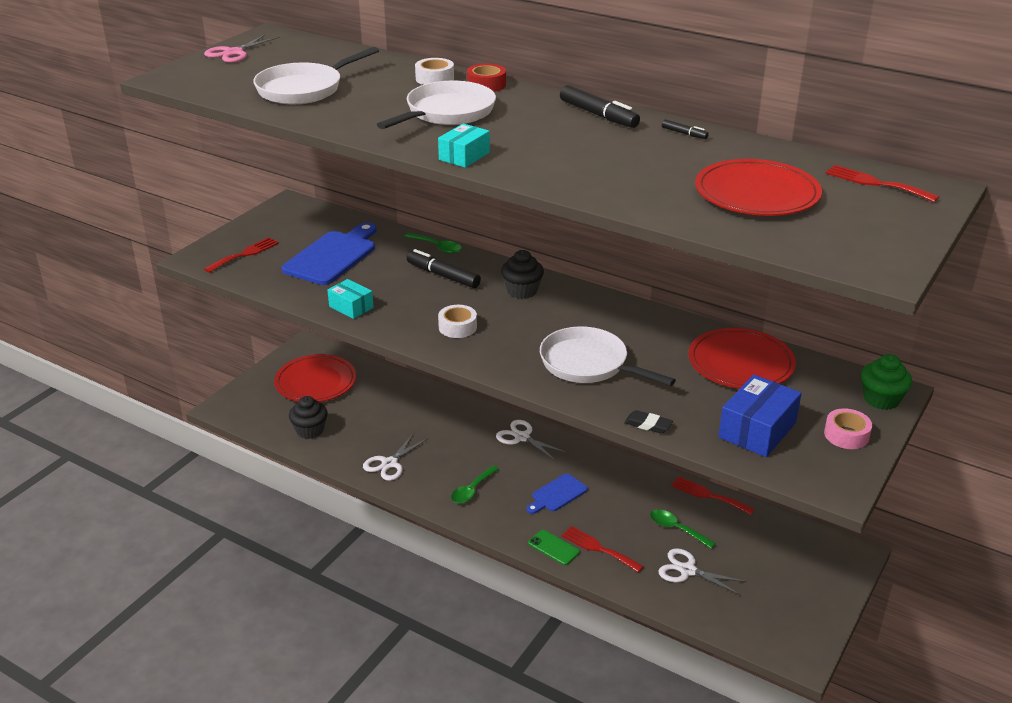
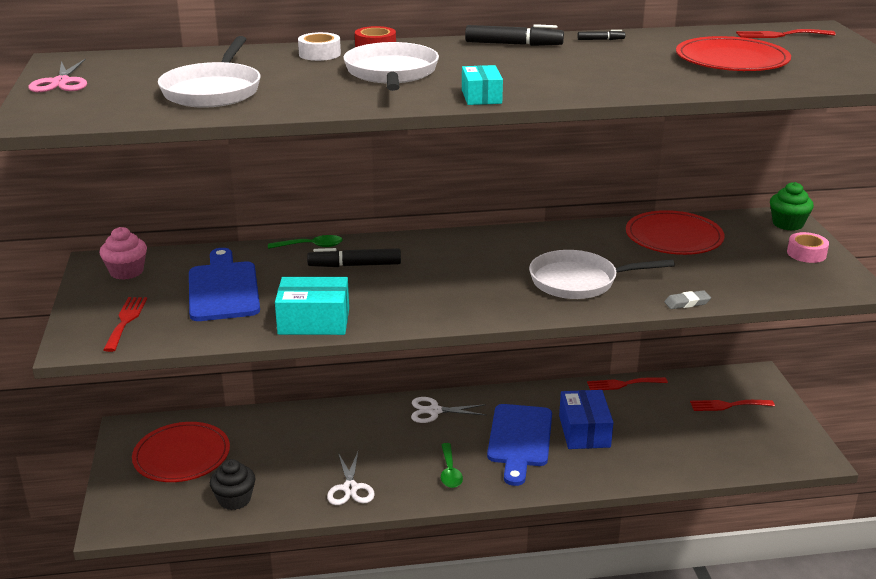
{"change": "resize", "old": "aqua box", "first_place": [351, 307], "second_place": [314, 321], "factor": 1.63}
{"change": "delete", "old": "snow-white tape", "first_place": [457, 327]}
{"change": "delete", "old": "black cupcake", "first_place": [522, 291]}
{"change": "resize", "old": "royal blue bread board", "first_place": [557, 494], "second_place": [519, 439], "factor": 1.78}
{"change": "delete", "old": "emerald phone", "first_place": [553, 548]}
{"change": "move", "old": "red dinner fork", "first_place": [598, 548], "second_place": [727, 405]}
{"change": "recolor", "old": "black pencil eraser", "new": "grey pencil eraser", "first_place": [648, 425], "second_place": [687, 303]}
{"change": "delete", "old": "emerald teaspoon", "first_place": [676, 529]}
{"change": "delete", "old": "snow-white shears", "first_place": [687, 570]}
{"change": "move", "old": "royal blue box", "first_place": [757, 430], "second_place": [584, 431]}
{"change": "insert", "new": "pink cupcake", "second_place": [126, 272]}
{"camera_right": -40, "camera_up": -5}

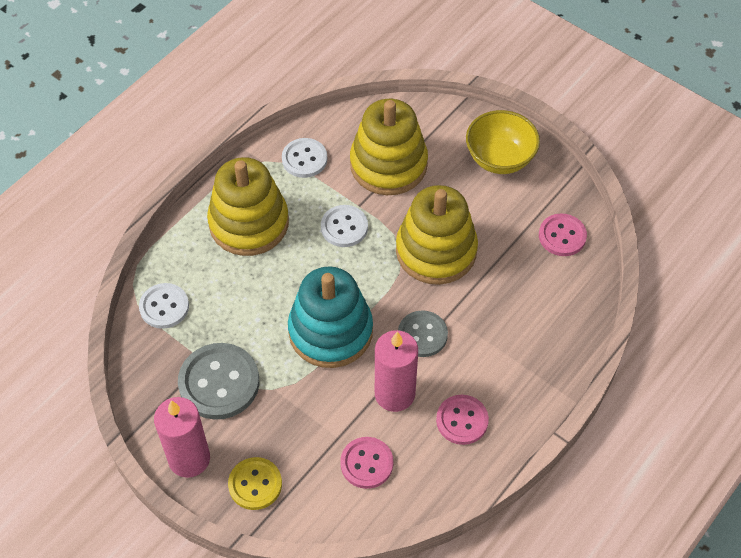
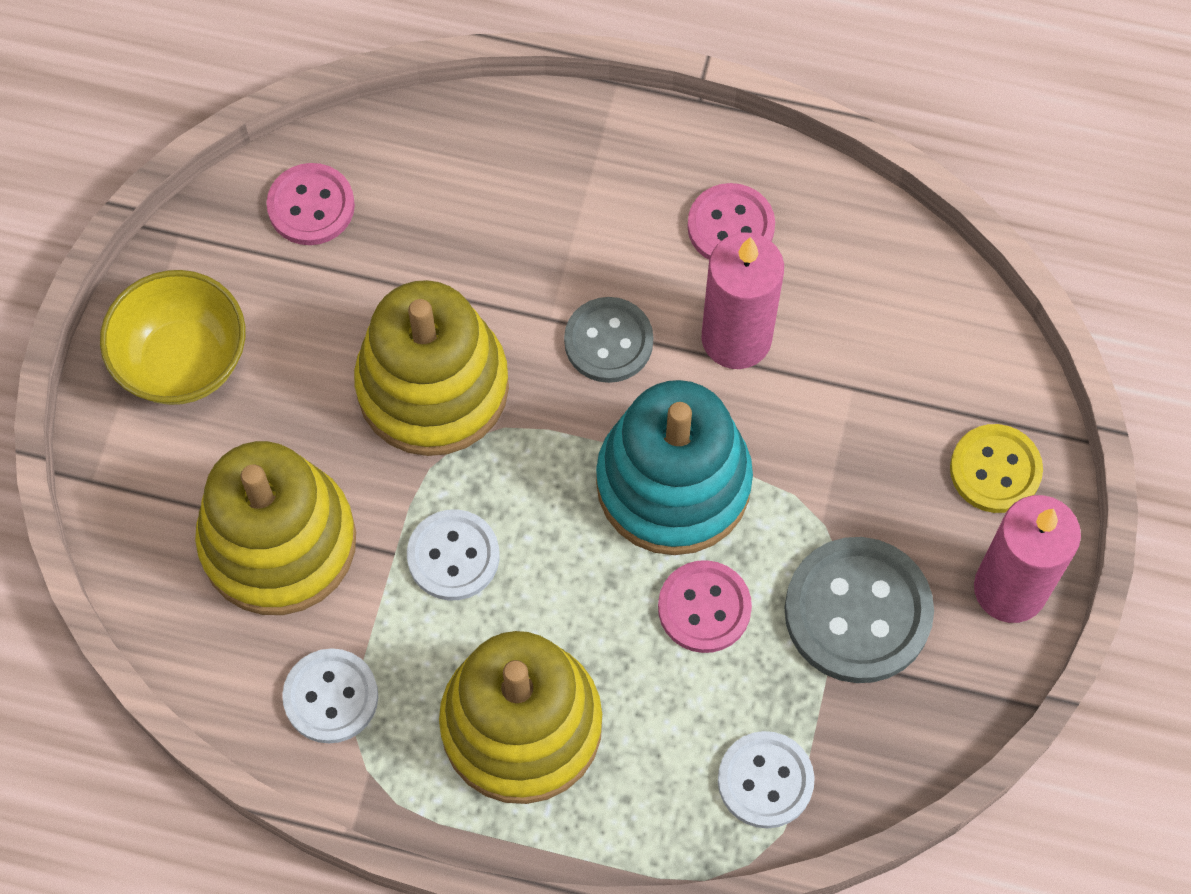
{"change": "move", "old": "pink button", "first_place": [366, 463], "second_place": [704, 608]}
{"camera_right": -115, "camera_up": 10}

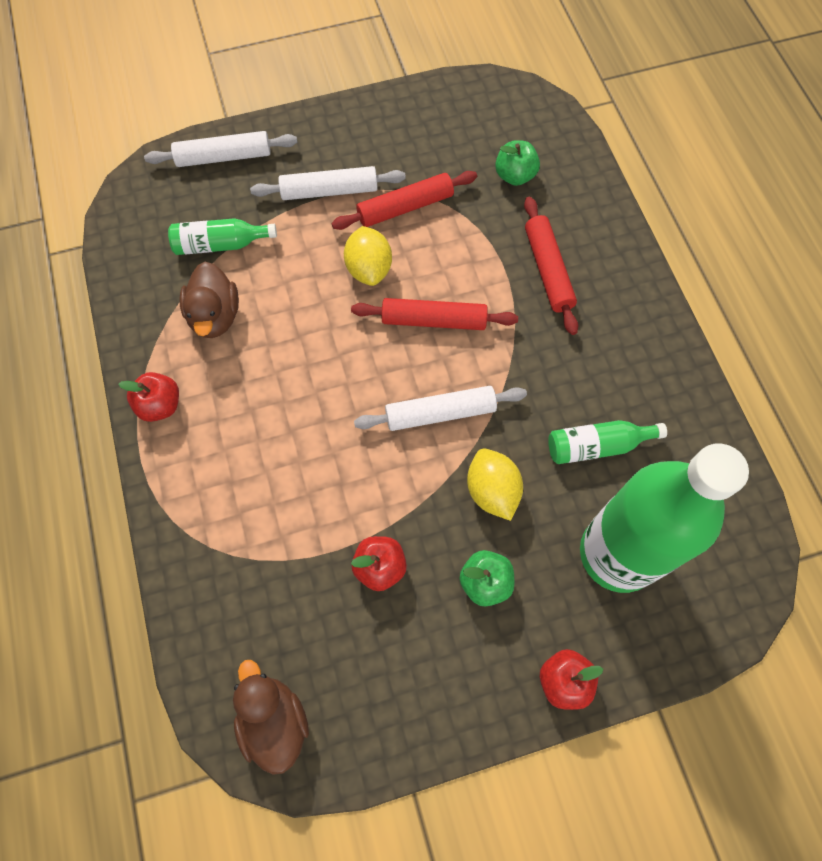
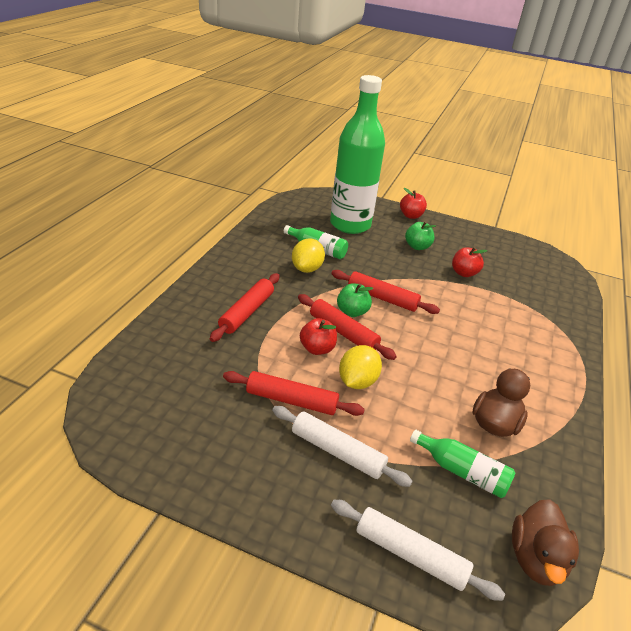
{"change": "move", "old": "red toy apple", "first_place": [160, 405], "second_place": [317, 349]}
{"change": "move", "old": "brown duck", "first_place": [274, 721], "second_place": [536, 558]}
{"change": "recolor", "old": "snow-white pastry roller", "new": "red pastry roller", "first_place": [440, 413], "second_place": [382, 298]}
{"change": "move", "old": "yellow toy lemon", "first_place": [492, 491], "second_place": [307, 269]}
{"change": "move", "old": "emerald toy apple", "first_place": [515, 176], "second_place": [352, 312]}
{"camera_right": -145, "camera_up": -30}

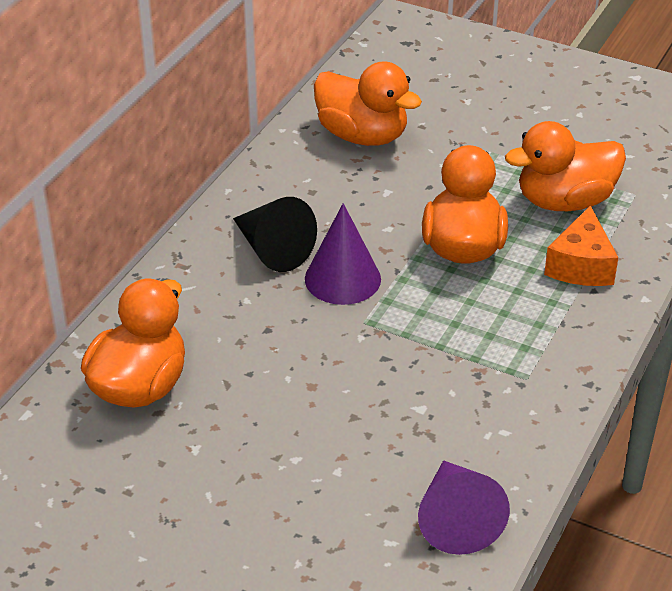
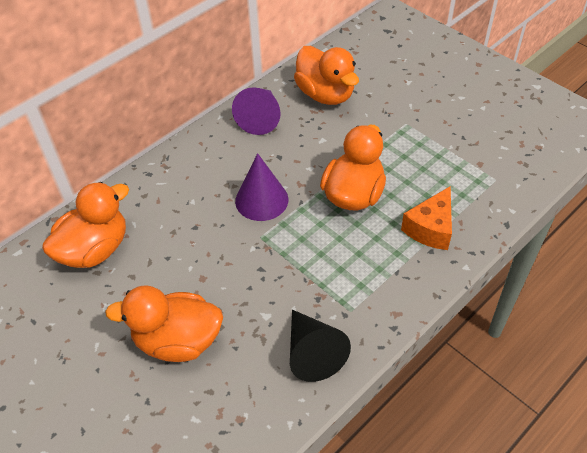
{"change": "move", "old": "black cone shape", "first_place": [272, 250], "second_place": [312, 353]}
{"change": "move", "old": "violet cone shape", "first_place": [456, 519], "second_place": [260, 118]}
{"change": "move", "old": "bright orange duck", "first_place": [564, 201], "second_place": [178, 341]}
{"camera_right": 20, "camera_up": 10}

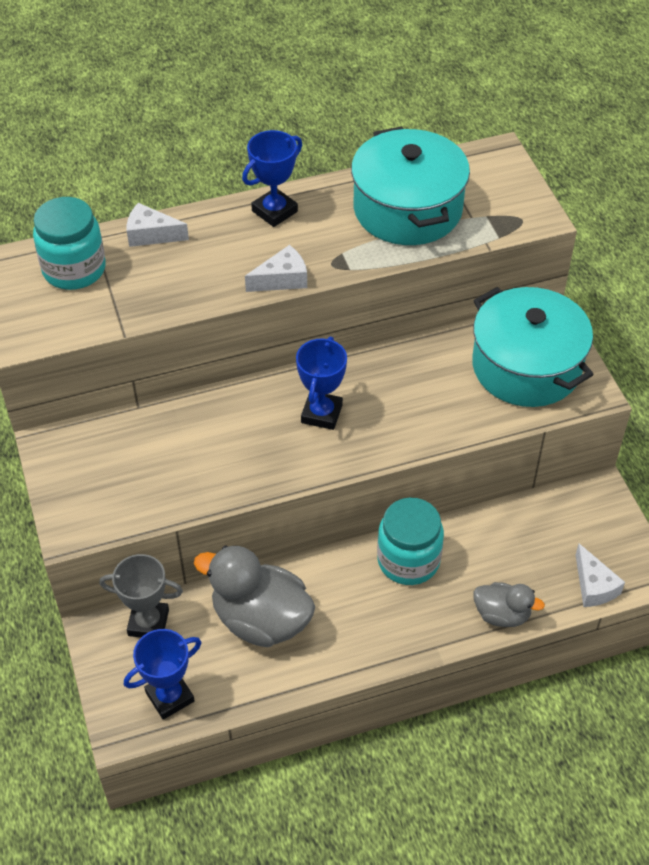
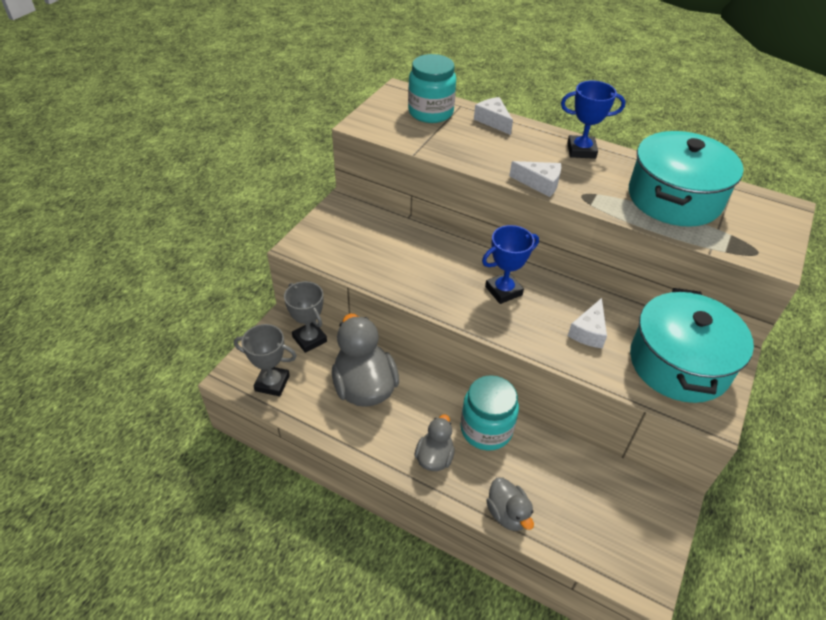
{"change": "recolor", "old": "royal blue trophy", "new": "grey trophy", "first_place": [170, 697], "second_place": [272, 383]}
{"change": "move", "old": "snow-white cheese", "first_place": [594, 586], "second_place": [588, 332]}
{"change": "insert", "new": "grey duck", "second_place": [434, 457]}
{"camera_right": 45, "camera_up": -5}

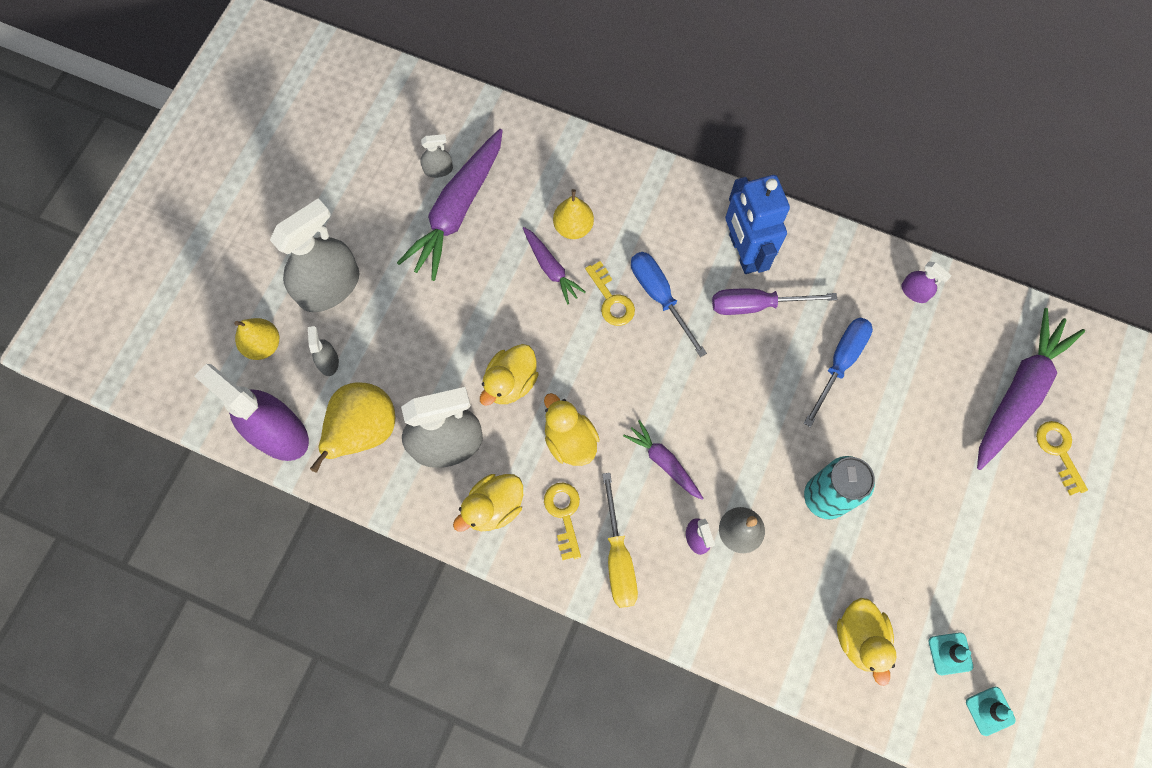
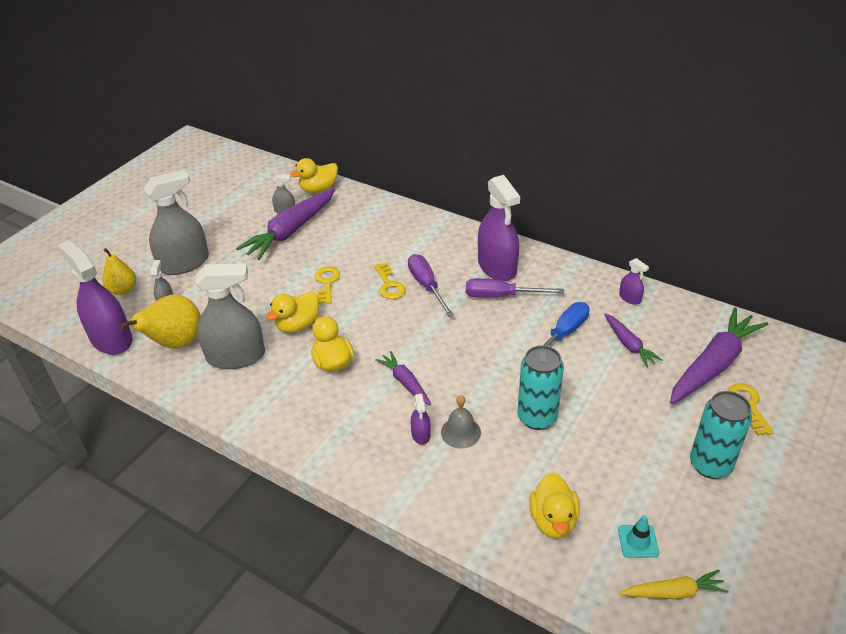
{"change": "move", "old": "yellow duck", "first_place": [493, 507], "second_place": [318, 189]}
{"change": "move", "old": "violet root vegetable", "first_place": [551, 268], "second_place": [629, 345]}
{"change": "move", "old": "yellow key", "first_place": [564, 514], "second_place": [327, 283]}
{"change": "delete", "old": "yellow toy pear", "first_place": [573, 227]}
{"change": "delete", "old": "yellow screwdriver", "first_place": [618, 557]}
{"change": "recolor", "old": "royal blue screwdriver", "new": "violet screwdriver", "first_place": [659, 296], "second_place": [426, 286]}
{"change": "replace", "old": "royal blue toy robot", "new": "violet sprayer", "first_place": [743, 252], "second_place": [497, 267]}
{"change": "replace", "old": "aqua road cone", "new": "yellow root vegetable", "first_place": [990, 711], "second_place": [673, 592]}
{"change": "insert", "new": "aqua can", "second_place": [710, 465]}
{"camera_right": 10, "camera_up": -30}

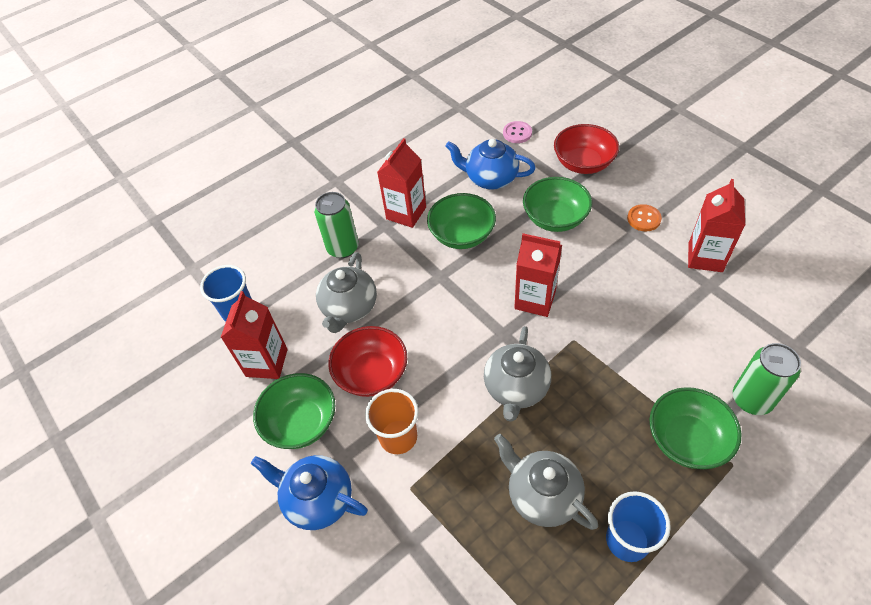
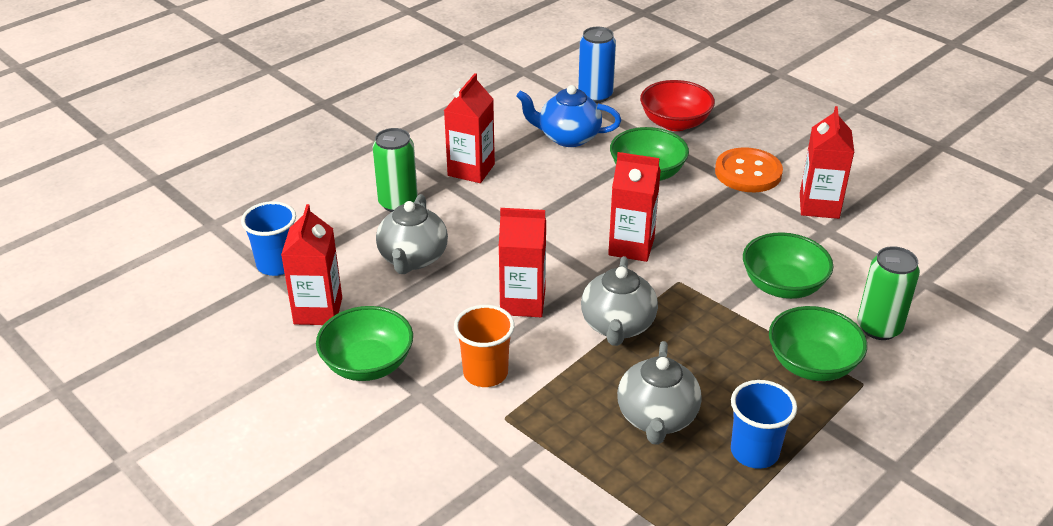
{"change": "delete", "old": "royal blue china teapot", "first_place": [318, 500]}
{"change": "delete", "old": "red serving bowl", "first_place": [372, 374]}
{"change": "move", "old": "emerald serving bowl", "first_place": [462, 235], "second_place": [783, 286]}
{"change": "rotate", "old": "grey china teapot", "first_place": [542, 495], "second_place": [657, 418], "degrees": -120}
{"change": "replace", "old": "pink button", "new": "royal blue can", "first_place": [517, 133], "second_place": [595, 95]}
{"change": "resize", "old": "bright orange button", "first_place": [643, 219], "second_place": [748, 172], "factor": 1.76}
{"change": "insert", "new": "red carton", "second_place": [522, 302]}
{"camera_right": -10, "camera_up": -15}

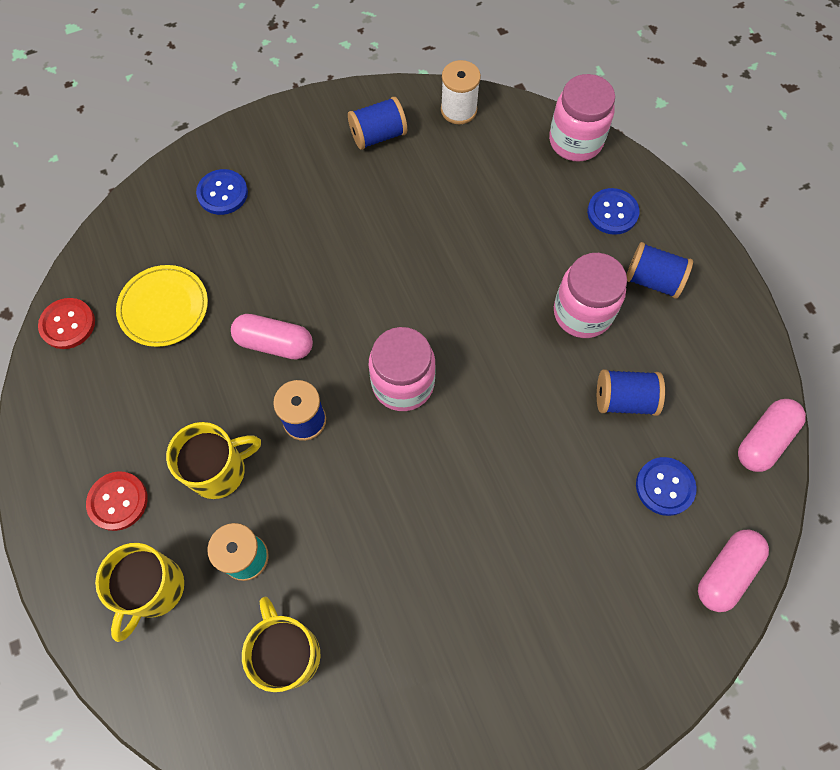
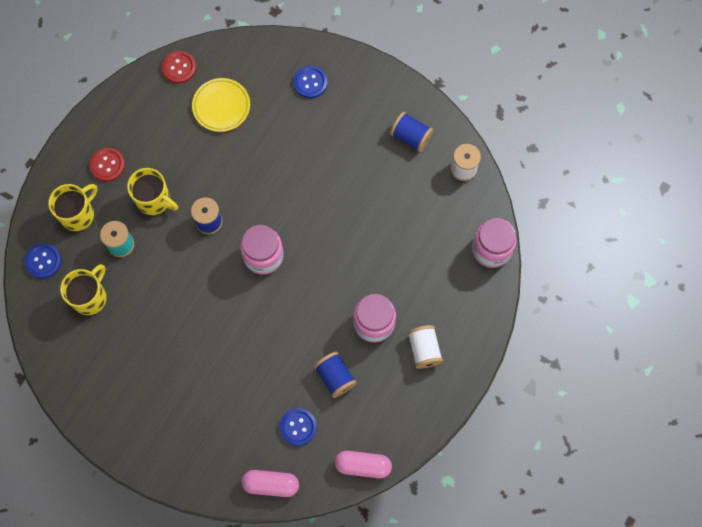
{"change": "rotate", "old": "yellow mug", "first_place": [154, 589], "second_place": [78, 214], "degrees": 150}
{"change": "delete", "old": "pink pill shape", "first_place": [274, 343]}
{"change": "move", "old": "royal blue button", "first_place": [612, 212], "second_place": [43, 261]}
{"change": "recolor", "old": "royal blue bobbin", "new": "snow-white bobbin", "first_place": [653, 280], "second_place": [424, 349]}
{"camera_right": 55, "camera_up": 5}

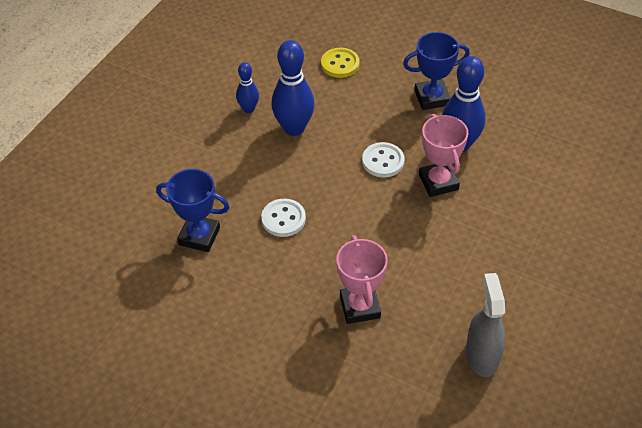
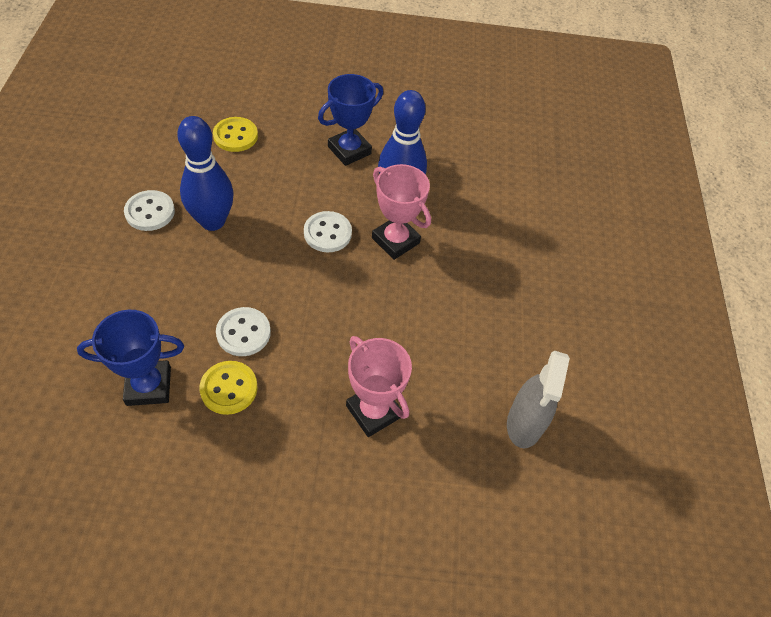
{"change": "replace", "old": "royal blue skittle", "new": "snow-white button", "first_place": [248, 109], "second_place": [150, 212]}
{"change": "rotate", "old": "grey sprayer", "first_place": [481, 356], "second_place": [524, 423], "degrees": -135}
{"change": "insert", "new": "yellow button", "second_place": [229, 388]}
{"camera_right": -30, "camera_up": 5}

